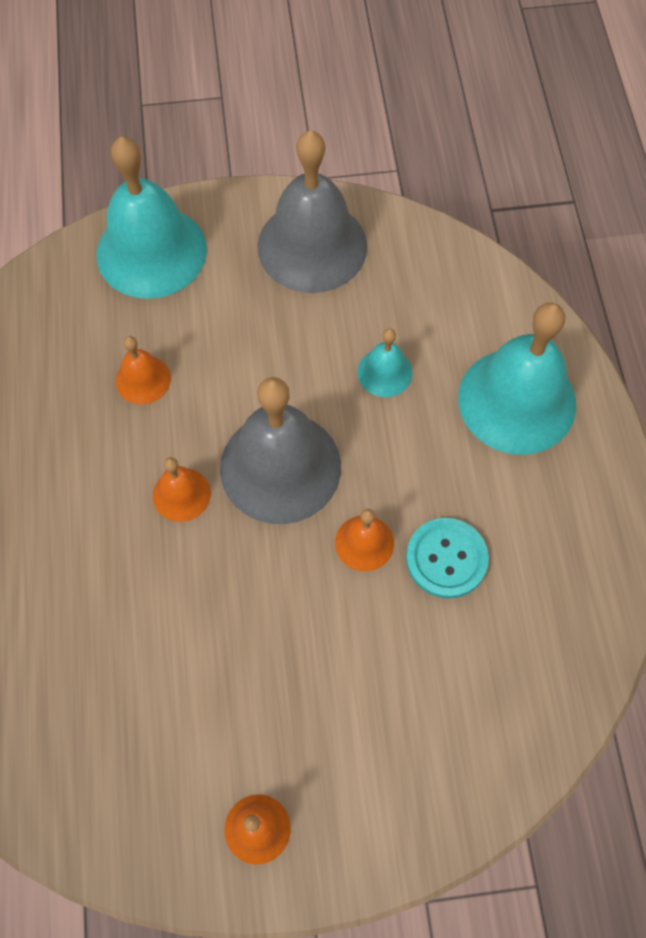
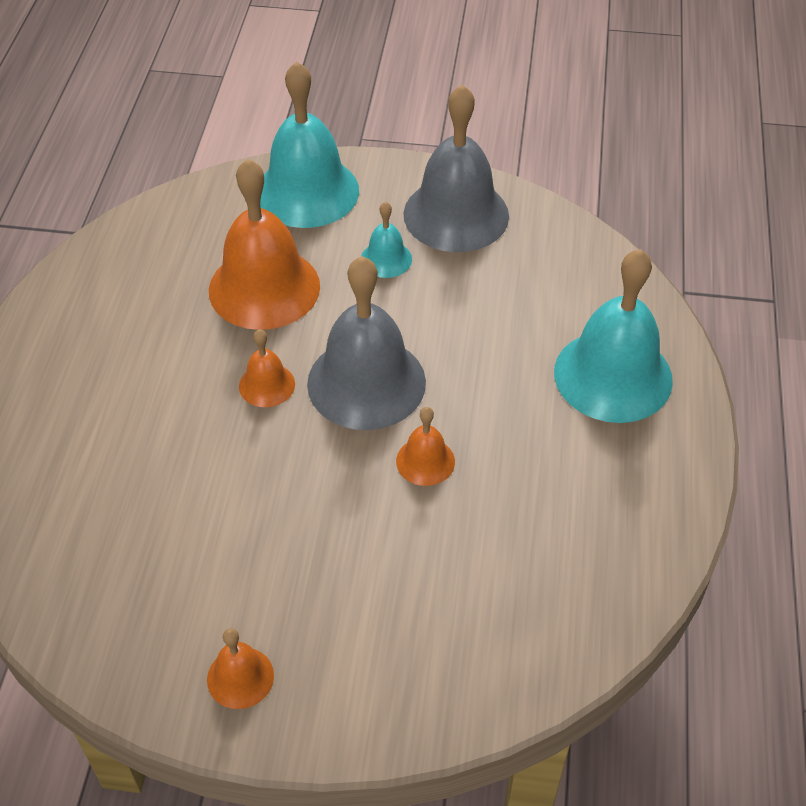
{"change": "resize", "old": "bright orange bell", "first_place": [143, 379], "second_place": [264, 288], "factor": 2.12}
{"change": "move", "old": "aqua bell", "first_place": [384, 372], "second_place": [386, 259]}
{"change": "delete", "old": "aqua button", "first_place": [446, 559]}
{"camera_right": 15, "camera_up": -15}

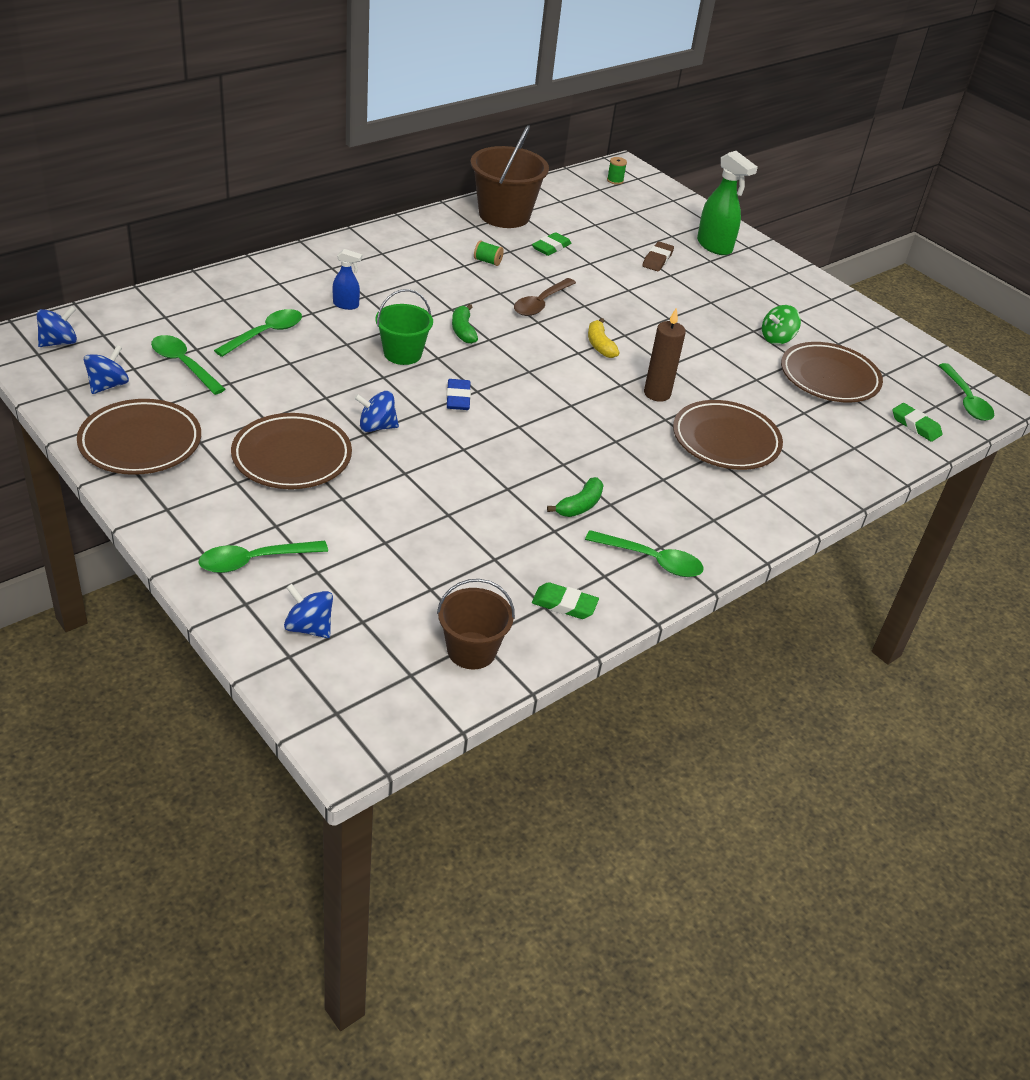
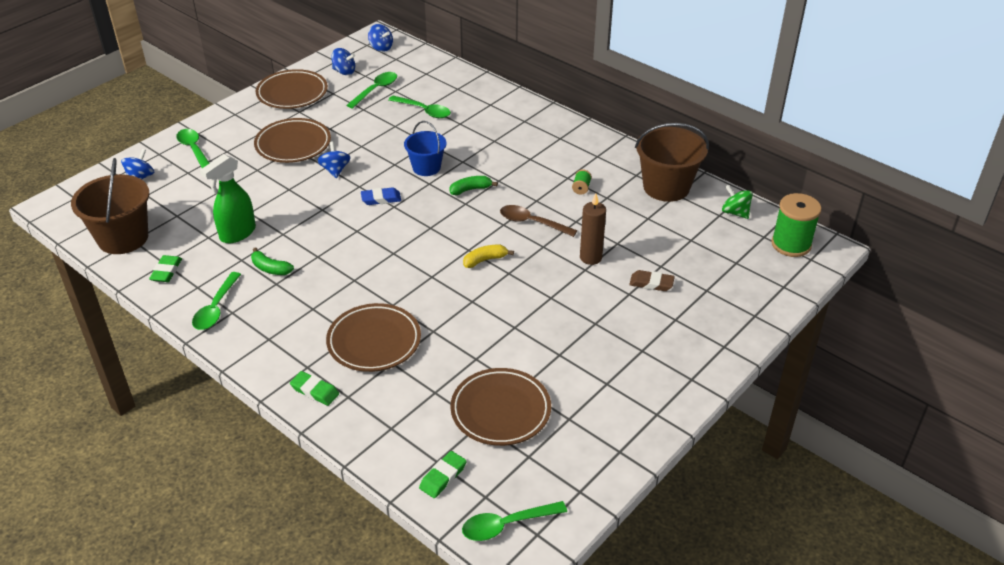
{"change": "delete", "old": "royal blue sprayer", "first_place": [346, 305]}
{"change": "recolor", "old": "emerald bucket", "new": "royal blue bucket", "first_place": [402, 354], "second_place": [426, 167]}
{"change": "resize", "old": "brown bucket", "first_place": [471, 650], "second_place": [123, 238], "factor": 1.61}
{"change": "move", "old": "emerald pencil eraser", "first_place": [551, 247], "second_place": [315, 391]}
{"change": "resize", "old": "emerald bobbin", "first_place": [615, 180], "second_place": [791, 244], "factor": 2.28}
{"change": "move", "old": "brown candle", "first_place": [657, 394], "second_place": [590, 257]}
{"change": "move", "old": "emerald sprayer", "first_place": [714, 246], "second_place": [237, 233]}
{"change": "move", "old": "emerald whirligig", "first_place": [777, 338], "second_place": [735, 212]}
{"camera_right": 85, "camera_up": 0}

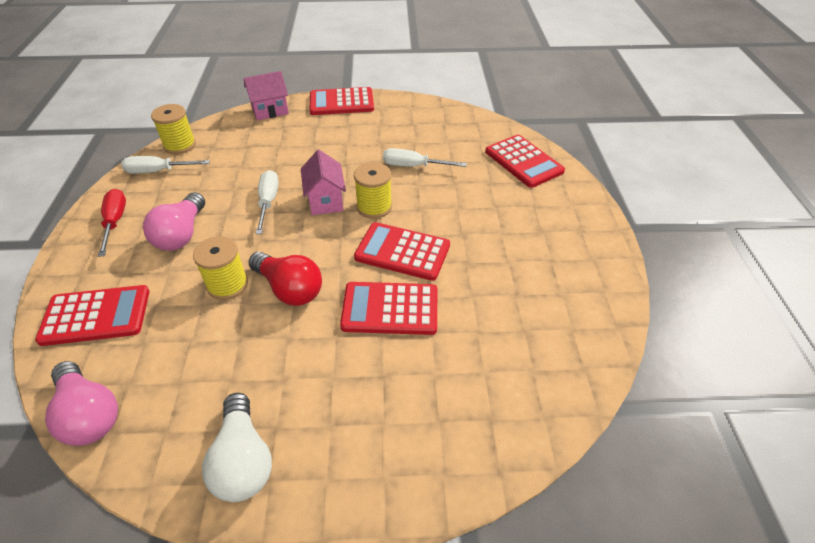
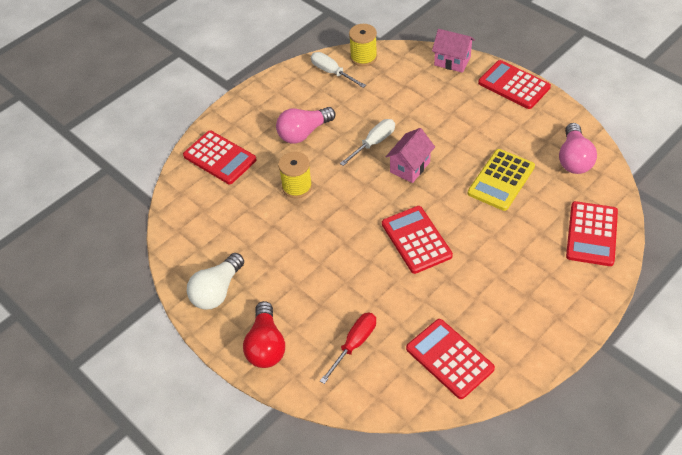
{"change": "move", "old": "pink lightbulb", "first_place": [89, 414], "second_place": [574, 159]}
{"change": "move", "old": "red screwdriver", "first_place": [115, 222], "second_place": [354, 344]}
{"change": "move", "old": "red lightbulb", "first_place": [289, 289], "second_place": [266, 345]}
{"change": "move", "old": "red calculator", "first_place": [390, 309], "second_place": [449, 358]}
{"change": "delete", "old": "yellow bobbin", "first_place": [374, 207]}
{"change": "replace", "old": "snow-white screwdriver", "new": "yellow calculator", "first_place": [413, 166], "second_place": [501, 180]}
{"camera_right": 50, "camera_up": 5}

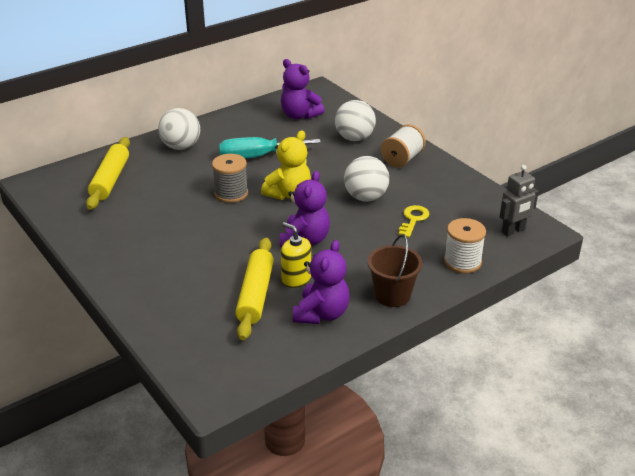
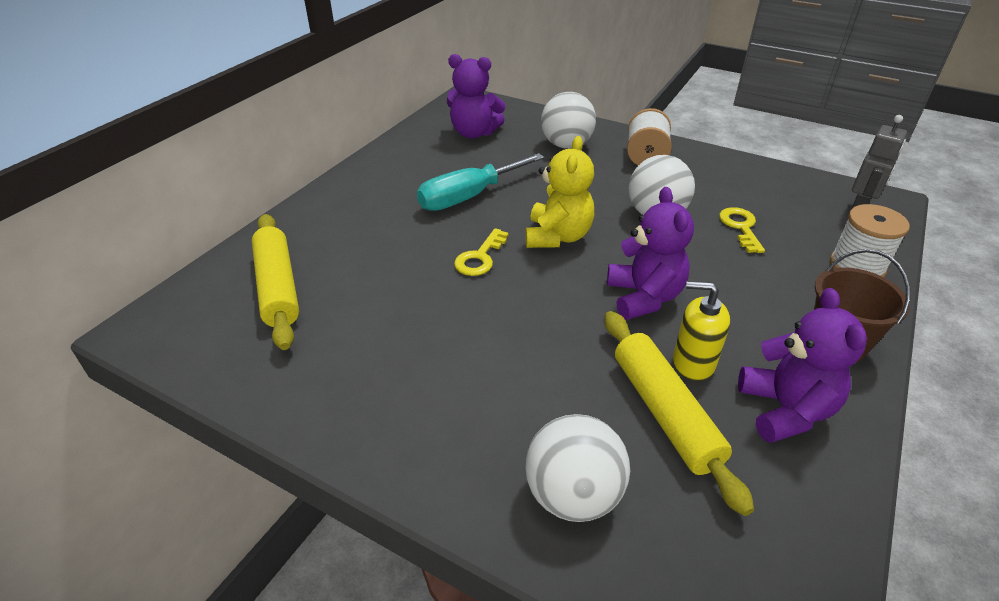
{"change": "move", "old": "snow-white ball", "first_place": [181, 147], "second_place": [573, 495]}
{"change": "replace", "old": "grey bobbin", "new": "yellow key", "first_place": [231, 193], "second_place": [480, 258]}
{"camera_right": -25, "camera_up": 5}

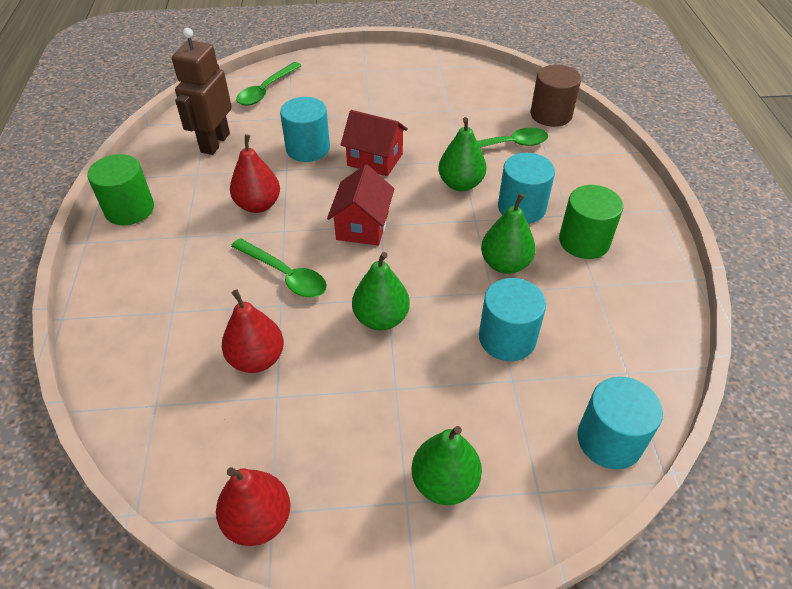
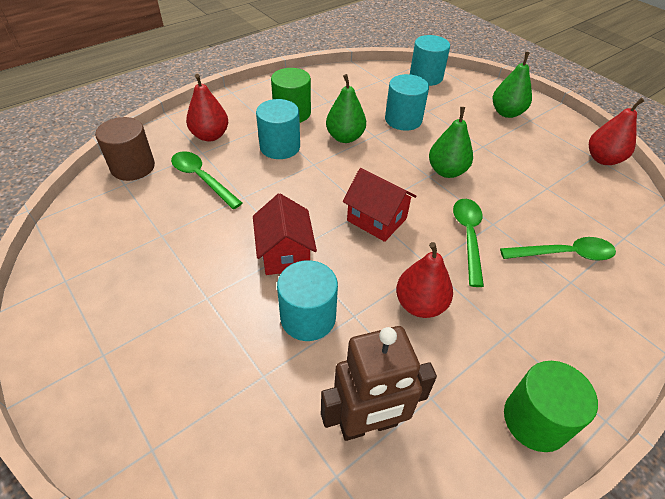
{"change": "move", "old": "red toy pear", "first_place": [257, 359], "second_place": [210, 136]}
{"change": "move", "old": "emerald teaspoon", "first_place": [266, 90], "second_place": [564, 254]}
{"change": "rotate", "old": "red house", "first_place": [362, 226], "second_place": [377, 219], "degrees": 60}
{"change": "delete", "old": "emerald toy pear", "first_place": [460, 184]}
{"camera_right": -125, "camera_up": 0}

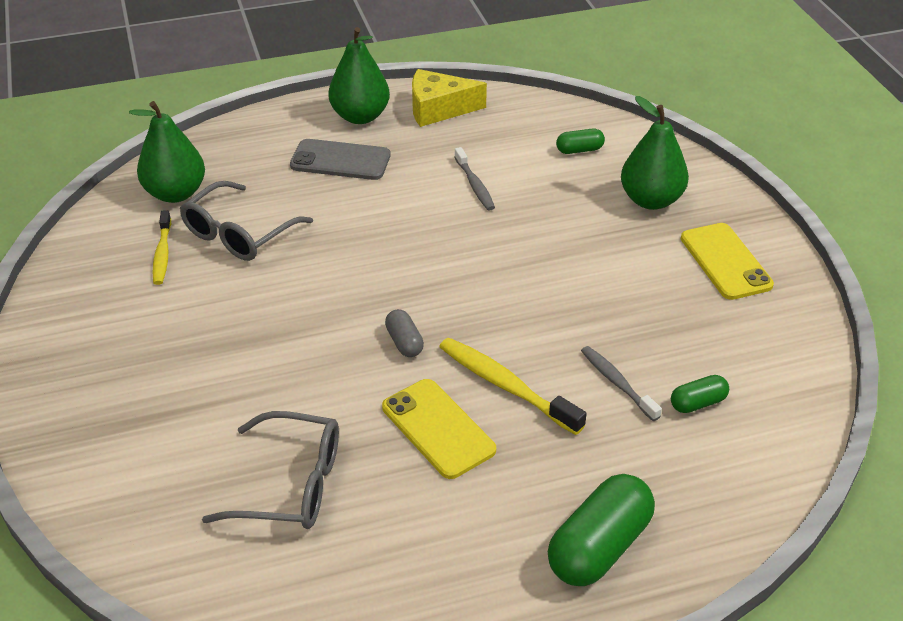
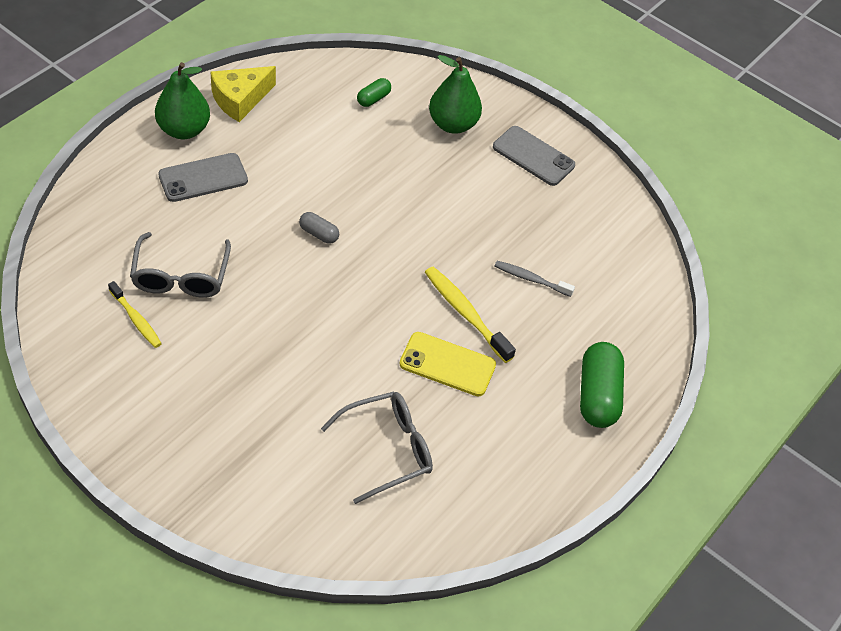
{"change": "delete", "old": "emerald toy pear", "first_place": [175, 193]}
{"change": "move", "old": "grey pill shape", "first_place": [404, 342], "second_place": [319, 234]}
{"change": "rotate", "old": "yellow toothbrush", "first_place": [505, 385], "second_place": [465, 313], "degrees": 45}
{"change": "delete", "old": "grey toothbrush", "first_place": [475, 185]}
{"change": "delete", "old": "emerald pill shape", "first_place": [698, 403]}
{"change": "recolor", "old": "yellow phone", "new": "grey phone", "first_place": [725, 261], "second_place": [533, 156]}
{"camera_right": -40, "camera_up": 10}

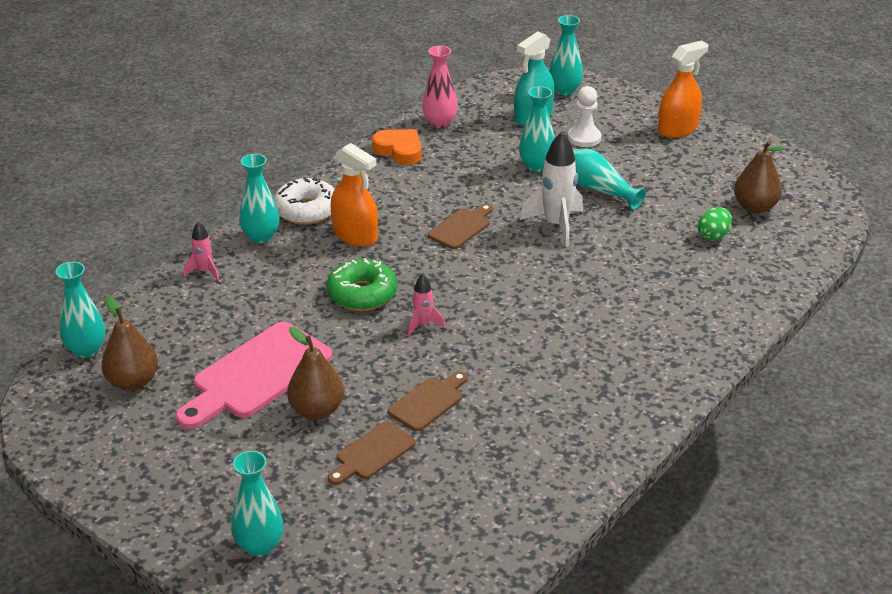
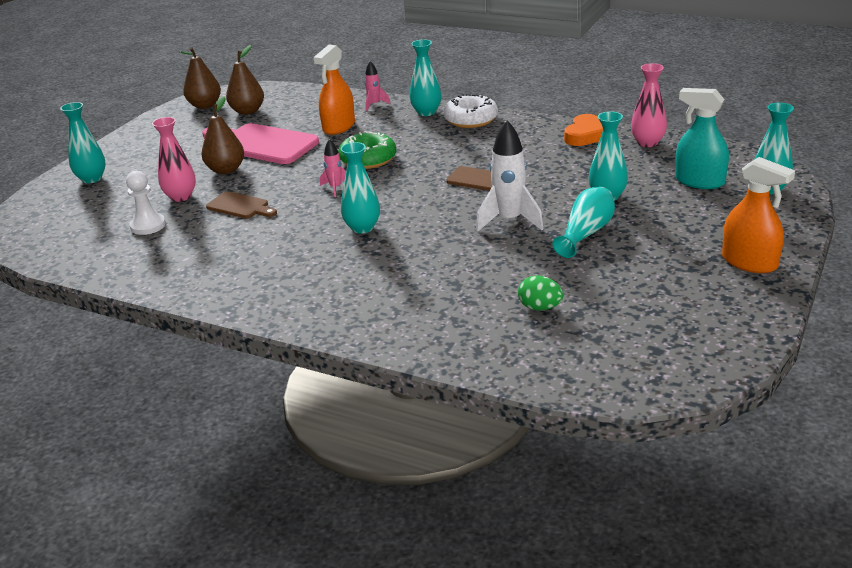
{"change": "move", "old": "aqua vase", "first_place": [86, 349], "second_place": [362, 228]}
{"change": "replace", "old": "brown bread board", "new": "pink vase", "first_place": [372, 453], "second_place": [181, 197]}
{"change": "move", "old": "bright orange sprayer", "first_place": [355, 235], "second_place": [339, 127]}
{"change": "move", "old": "snow-white chess pawn", "first_place": [584, 138], "second_place": [148, 226]}
{"change": "move", "old": "brown toy pear", "first_place": [755, 207], "second_place": [205, 105]}
{"camera_right": 80, "camera_up": -5}

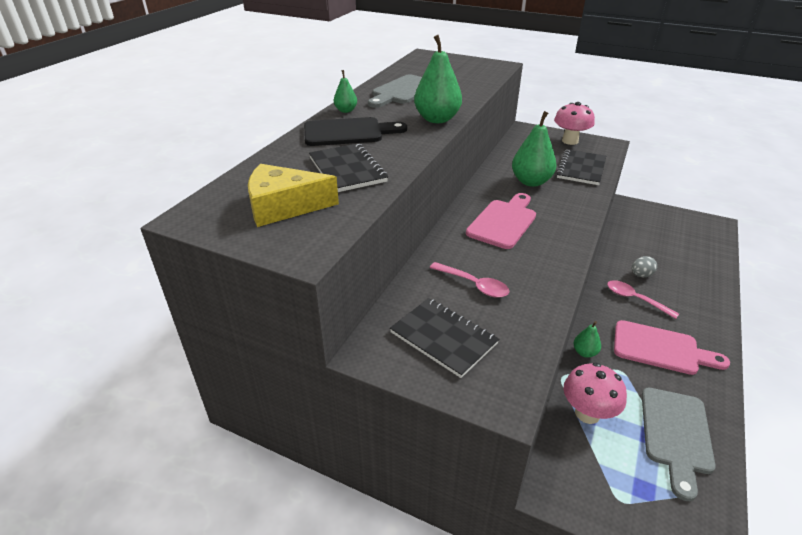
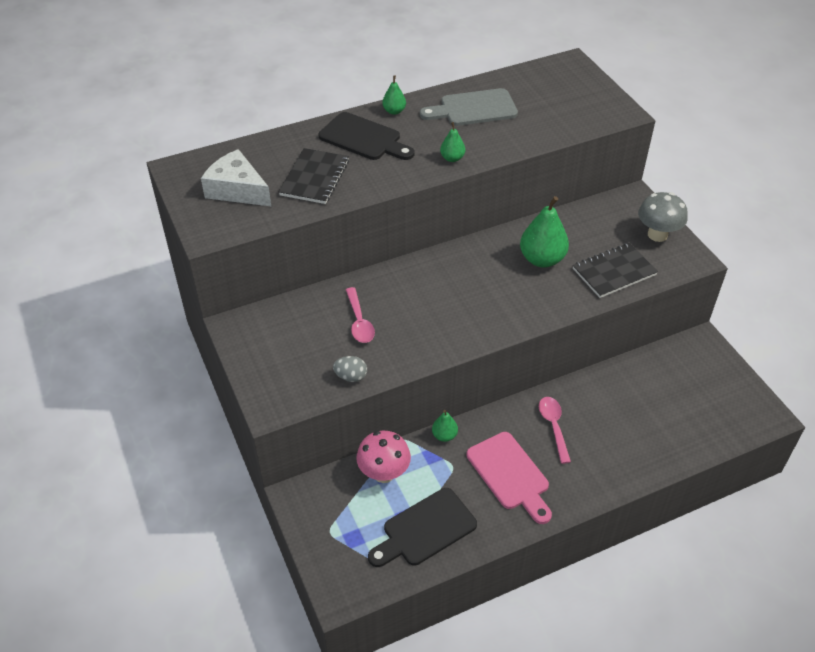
{"change": "recolor", "old": "yellow cheese", "new": "snow-white cheese", "first_place": [284, 206], "second_place": [237, 190]}
{"change": "delete", "old": "black notebook", "first_place": [443, 338]}
{"change": "resize", "old": "emerald toy pear", "first_place": [437, 119], "second_place": [452, 158], "factor": 0.52}
{"change": "delete", "old": "pink bread board", "first_place": [503, 222]}
{"change": "recolor", "old": "pink fungus", "new": "grey fungus", "first_place": [570, 141], "second_place": [657, 235]}
{"change": "move", "old": "grey toy egg", "first_place": [641, 275], "second_place": [351, 377]}
{"change": "recolor", "old": "grey bread board", "new": "black bread board", "first_place": [676, 435], "second_place": [425, 529]}
{"camera_right": 40, "camera_up": 10}

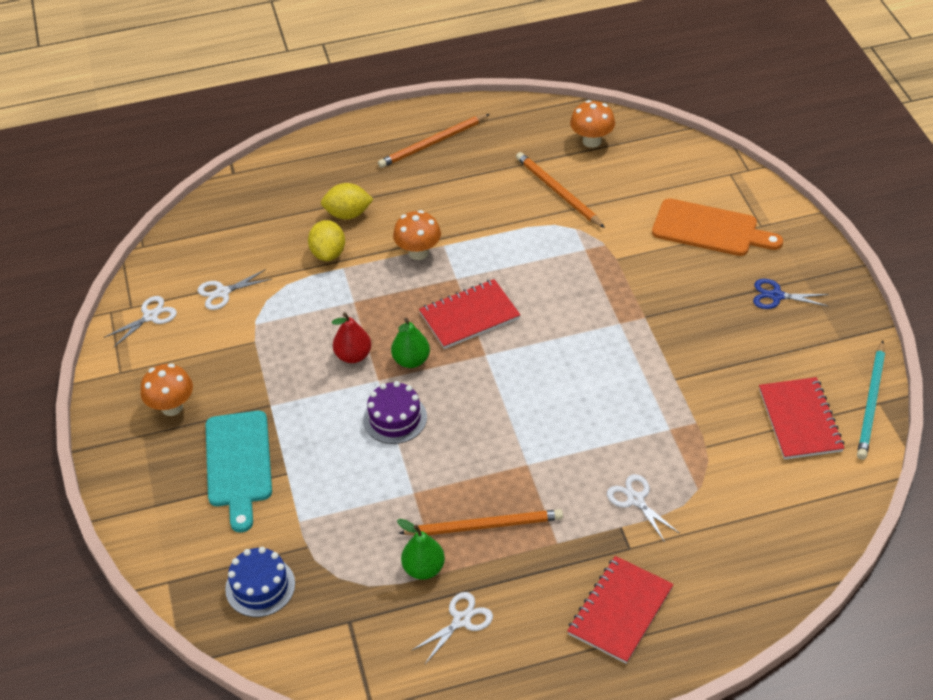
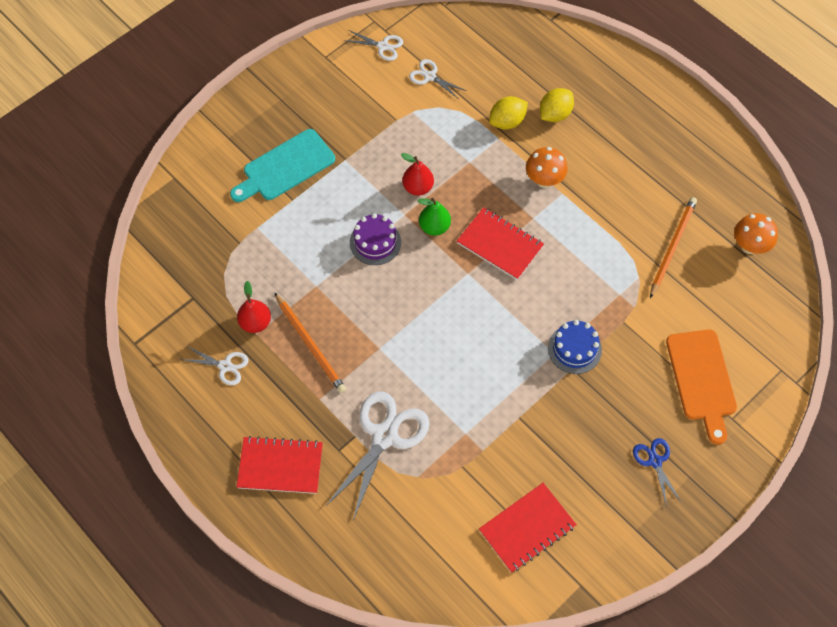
{"change": "delete", "old": "bright orange fungus", "first_place": [172, 407]}
{"change": "move", "old": "royal blue cake", "first_place": [260, 586], "second_place": [574, 349]}
{"change": "rotate", "old": "yellow toy lemon", "first_place": [348, 214], "second_place": [555, 114], "degrees": 75}
{"change": "delete", "old": "bright orange lead pencil", "first_place": [432, 143]}
{"change": "recolor", "old": "emerald toy pear", "new": "red toy pear", "first_place": [423, 568], "second_place": [255, 323]}
{"change": "resize", "old": "snow-white shears", "first_place": [635, 500], "second_place": [384, 436], "factor": 1.93}
{"change": "delete", "old": "aqua lead pencil", "first_place": [871, 403]}
{"camera_right": 60, "camera_up": 15}

